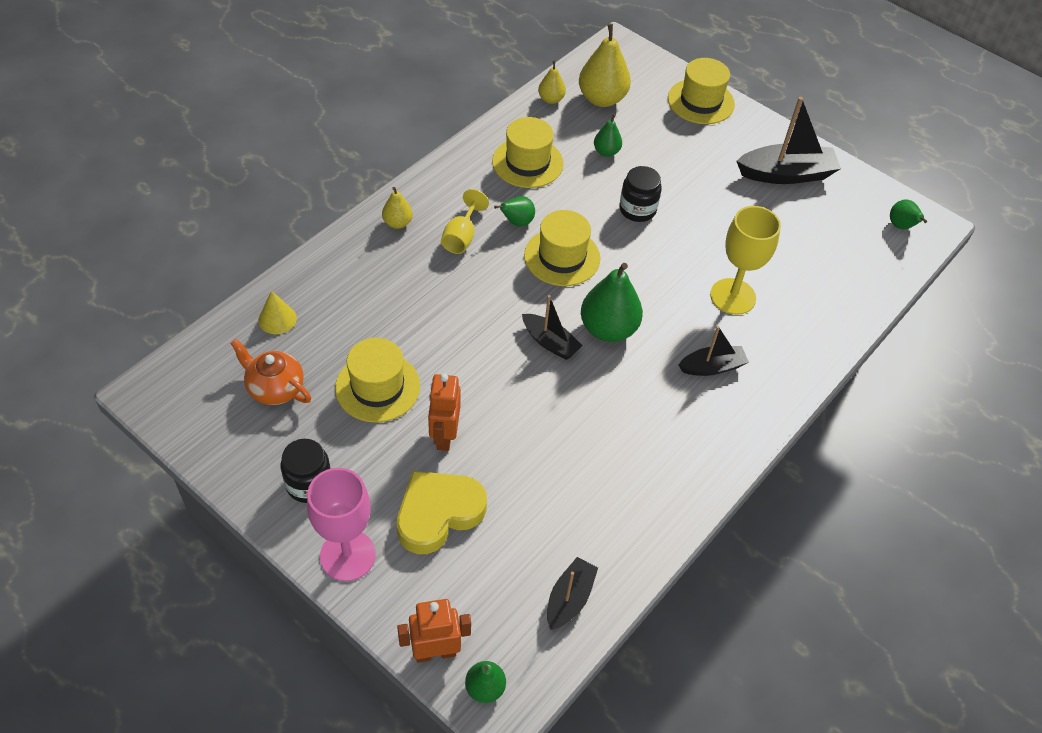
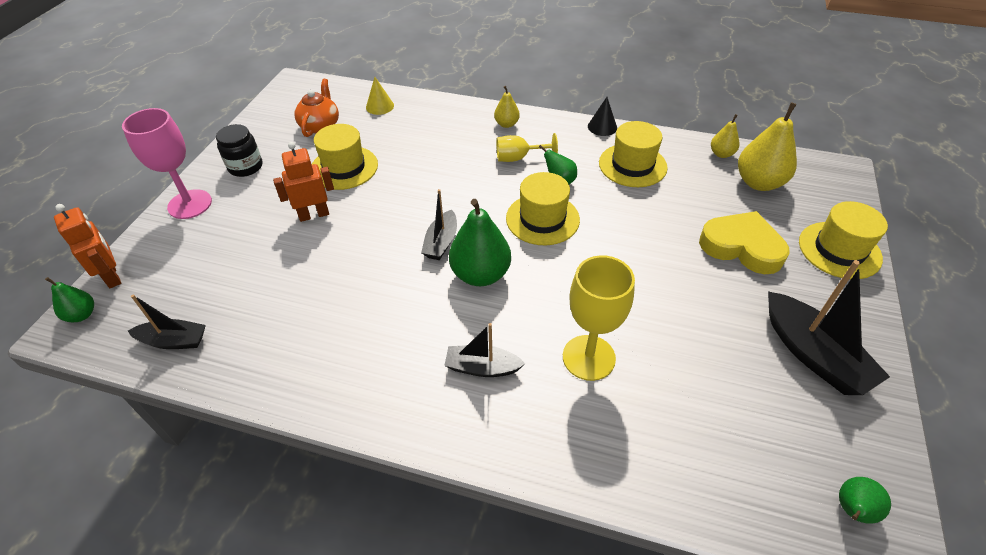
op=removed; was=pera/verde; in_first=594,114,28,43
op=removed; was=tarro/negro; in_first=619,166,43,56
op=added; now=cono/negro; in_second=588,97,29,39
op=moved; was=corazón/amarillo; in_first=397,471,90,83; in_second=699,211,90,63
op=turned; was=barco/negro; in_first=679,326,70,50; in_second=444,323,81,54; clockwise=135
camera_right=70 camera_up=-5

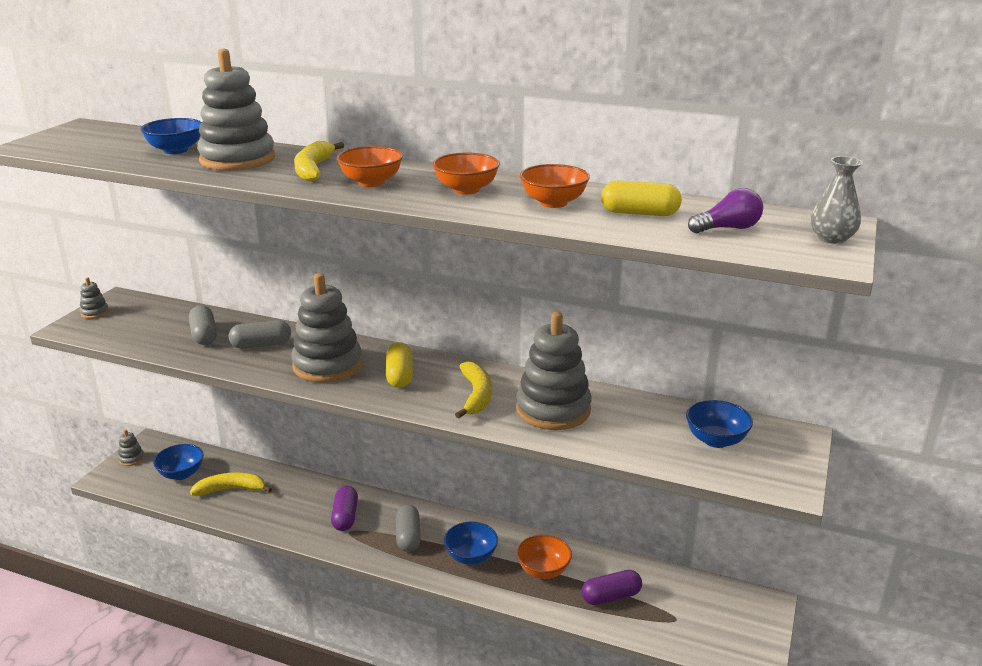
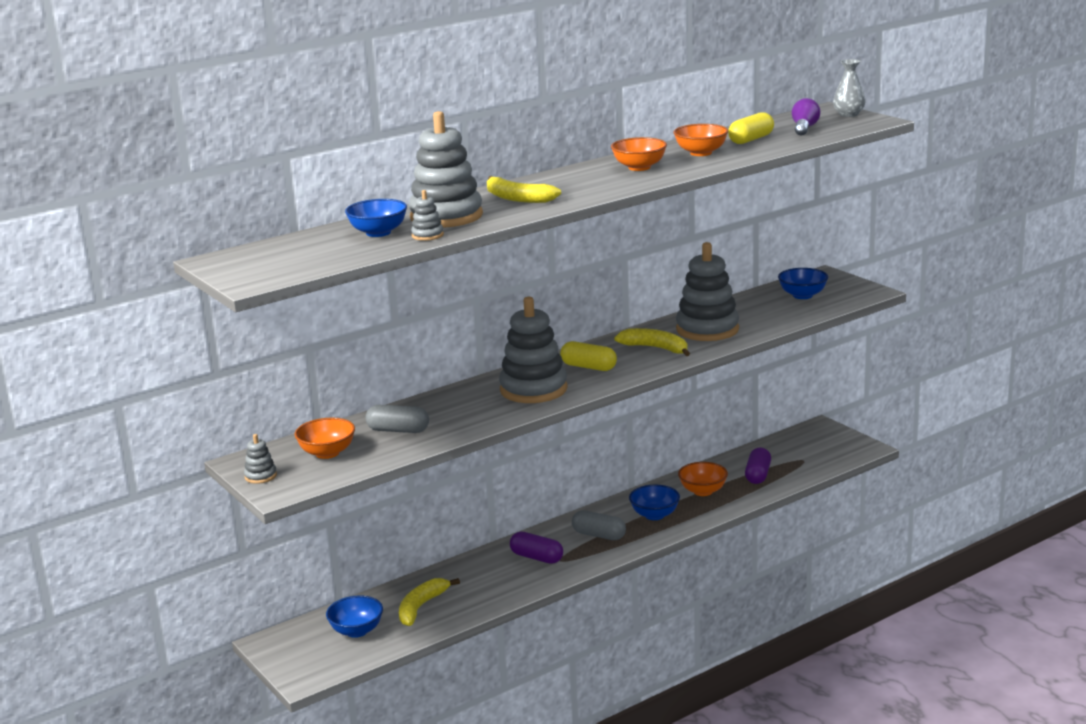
op=removed; was=cápsula/gris; in_first=229,320,62,29
op=moved; was=juguete apilable/gris; in_first=118,429,26,37; in_second=411,190,33,51
op=moved; was=cuenco/naranja; in_first=337,146,66,41; in_second=295,418,60,41
camera_right=-55 camera_up=-5

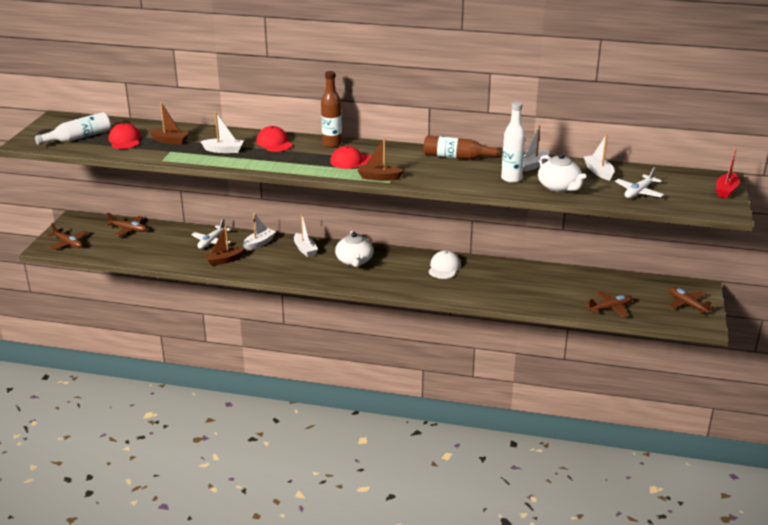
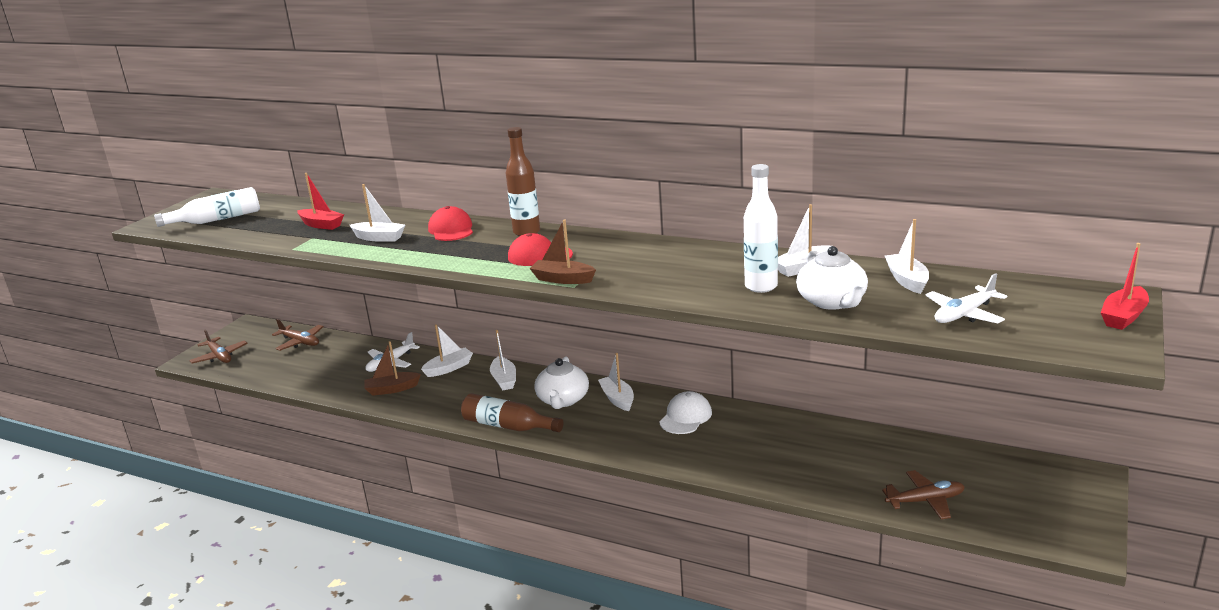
op=removed; was=gorra/rojo; in_first=109,123,32,26
op=removed; was=avión/marrón; in_first=668,287,46,27
op=added; now=barco/blanco; in_second=598,353,36,58
op=moved; was=botella/marrón; in_first=424,135,79,25; in_second=461,393,102,39
op=recoloured; was=barco/marrón; now=barco/rojo; in_first=149,103,40,42; in_second=297,173,47,57
camera_right=15 camera_up=-5

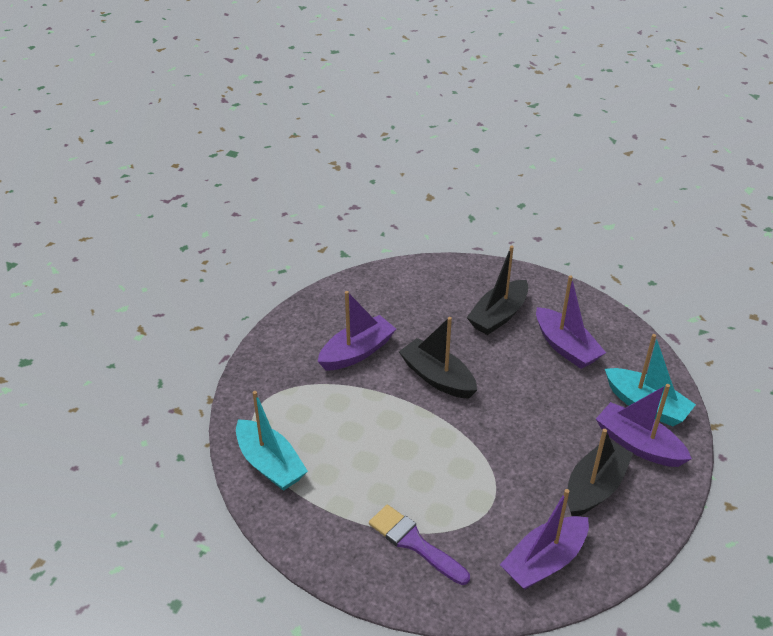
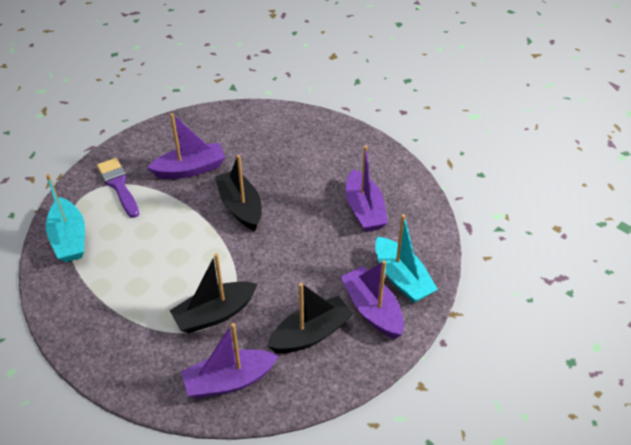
op=moved; was=pincel/morado; in_first=369,505,101,80; in_second=97,158,42,60
op=moved; was=barco/negro; in_first=466,246,62,89; in_second=169,253,88,80
camera_right=20 camera_up=5

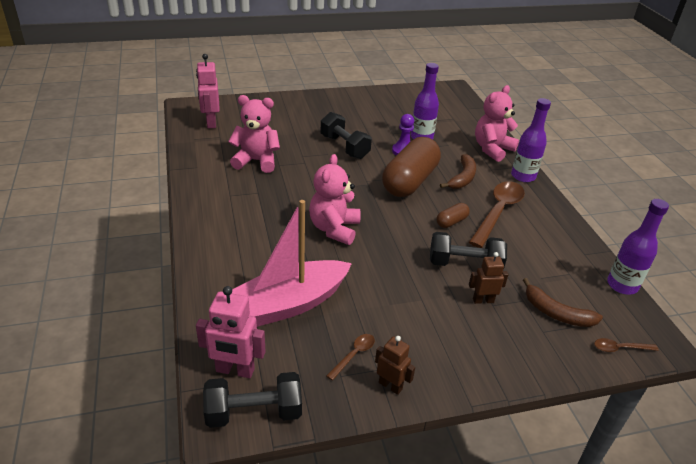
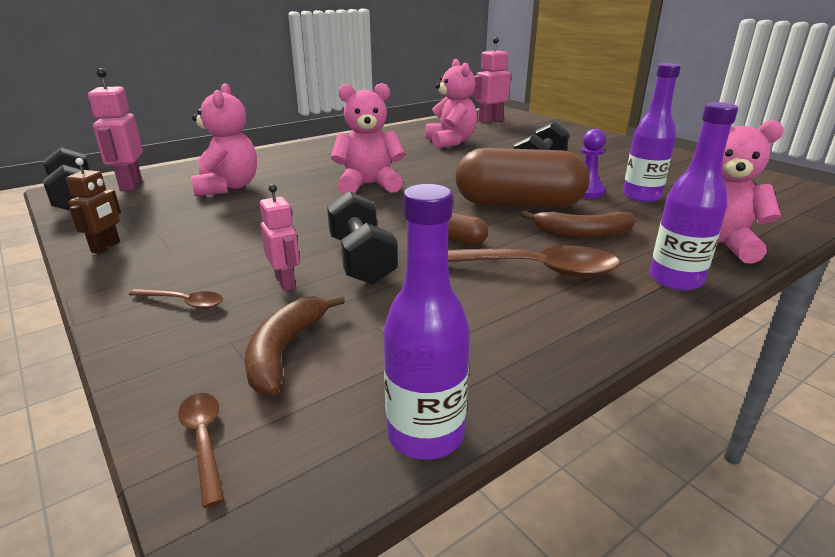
op=moved; was=cuchara/marrón; in_first=326,334,49,46; in_second=129,288,94,21
op=replaced; was=barco/rosa; now=osito/rosa; in_first=232,200,120,127; in_second=191,83,66,113
op=recoloured; was=robot/marrón; now=robot/rosa; in_first=469,252,39,52; in_second=260,184,40,107
camera_right=70 camera_up=-10

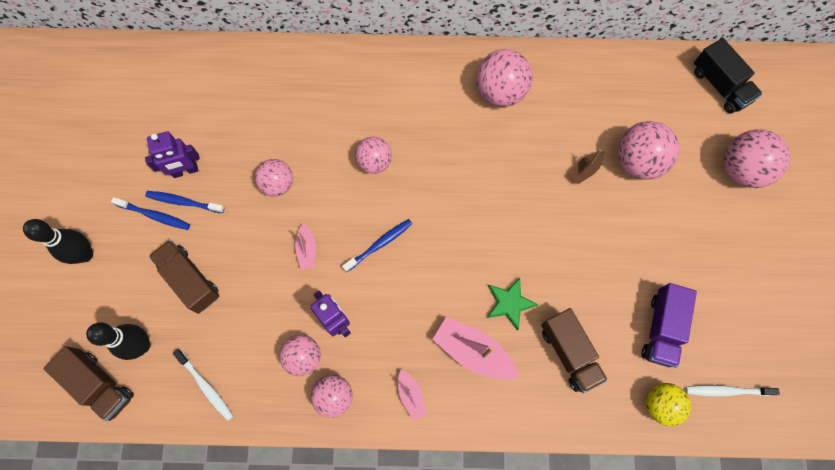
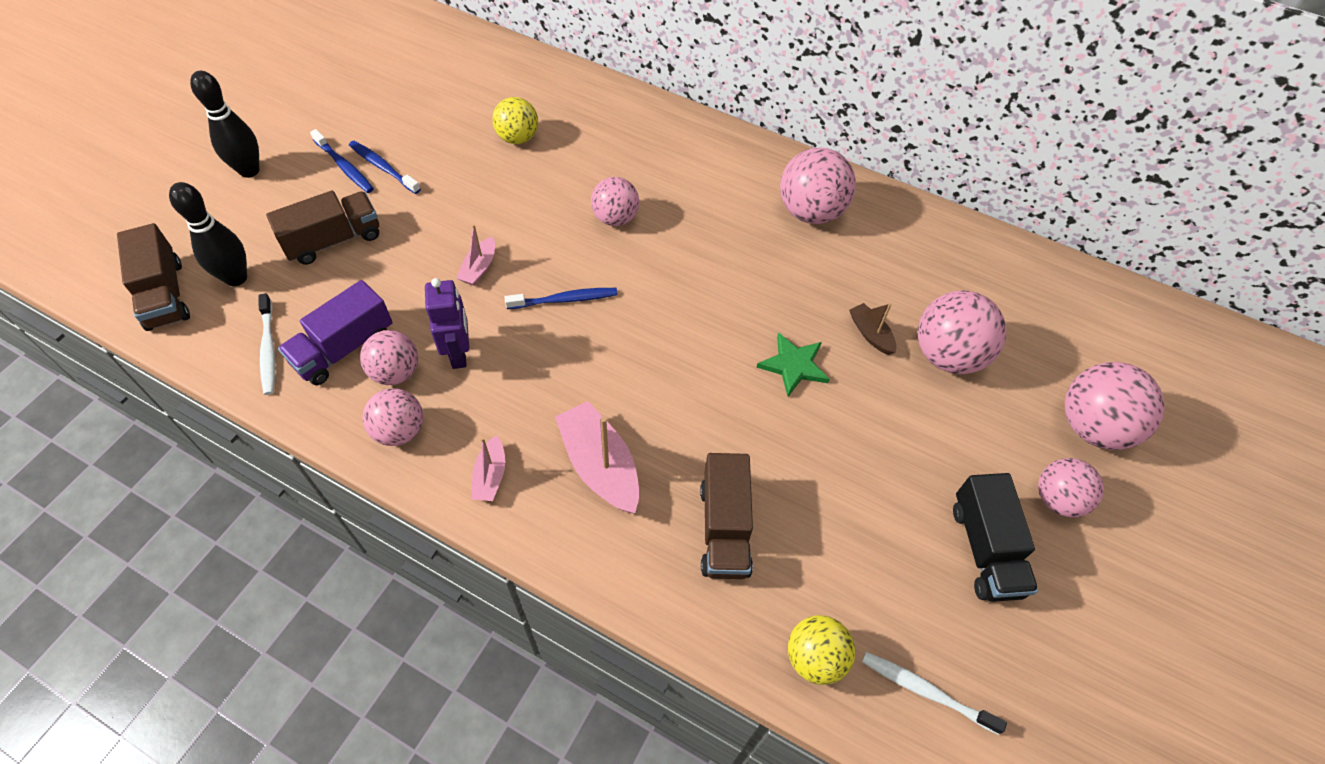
op=removed; was=robot/morado; in_first=145,131,55,47
op=added; now=pelota/amarillo; in_second=492,97,46,47
op=moved; was=pelota/rosa; in_first=255,159,38,37; in_second=1038,458,66,60
op=moved; was=estrella/verde; in_first=487,278,52,52; in_second=756,332,74,64
op=moved; was=camión/morado; in_first=642,283,55,85; in_second=278,280,115,105
op=moved; was=camión/negro; in_first=694,38,69,75; in_second=953,473,85,129
op=turned; was=camión/marrón; in_first=149,240,70,74; in_second=266,191,113,74; clockwise=75
op=turned; was=barco/marrón; in_first=569,149,36,35; in_second=849,303,47,52; clockwise=75
camera_right=25 camera_up=-15

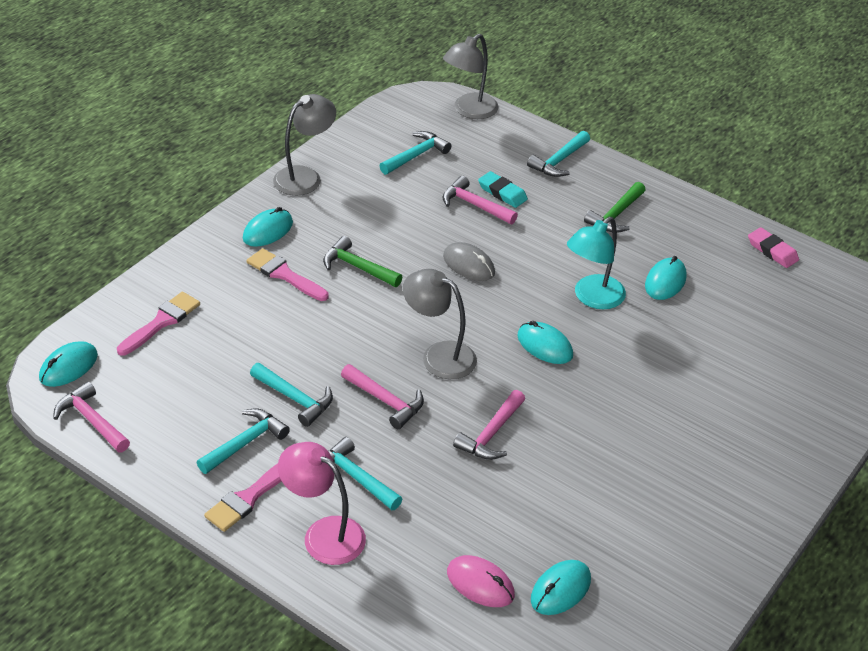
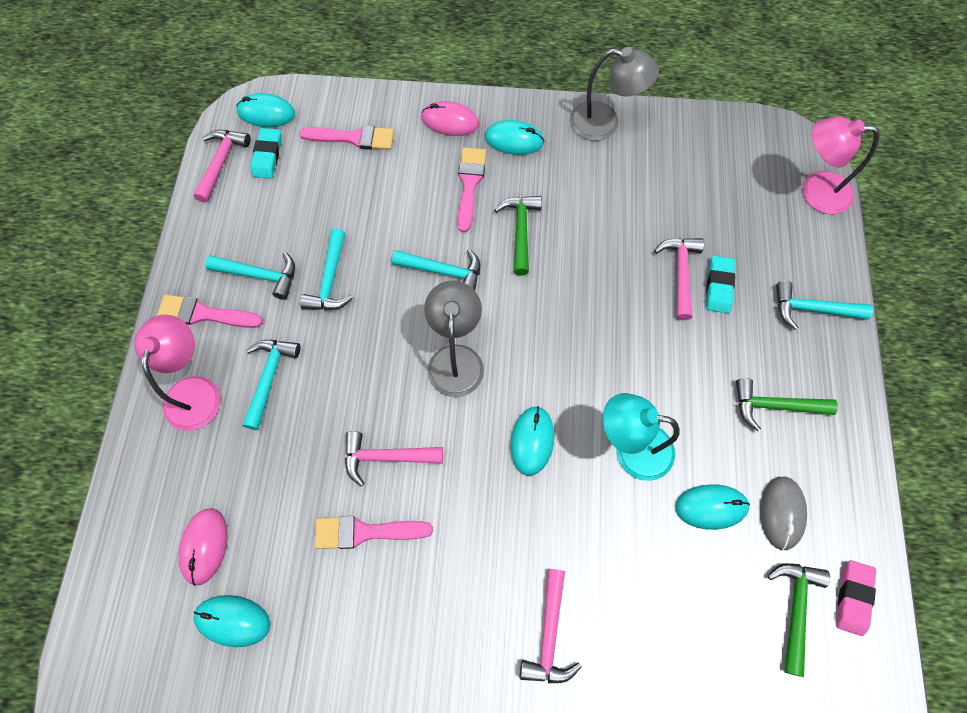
op=added; now=goma de borrar/turquesa; in_second=250,128,32,50
op=added; now=pincel/rosa; in_second=314,516,119,33
op=added; now=ratón/rosa; in_second=421,101,58,35
op=added; now=martillo/verde; in_second=768,563,62,114
op=moved; was=martillo/rosa; in_first=341,364,83,65; in_second=520,569,62,115
op=moved; was=martillo/turquesa; in_first=379,131,72,44; in_second=392,249,88,41
op=moved; was=ratón/gris; in_first=443,242,52,39; in_second=760,477,47,73
op=recoloured; was=lámpara/gris; now=lámpara/rosa; in_first=443,34,55,85; in_second=802,117,77,97
camera_right=60 camera_up=25

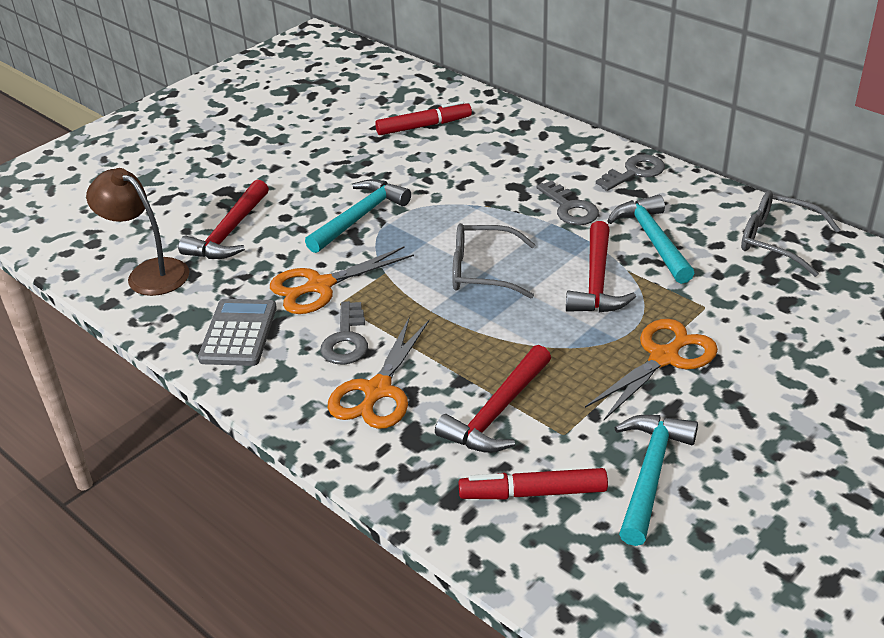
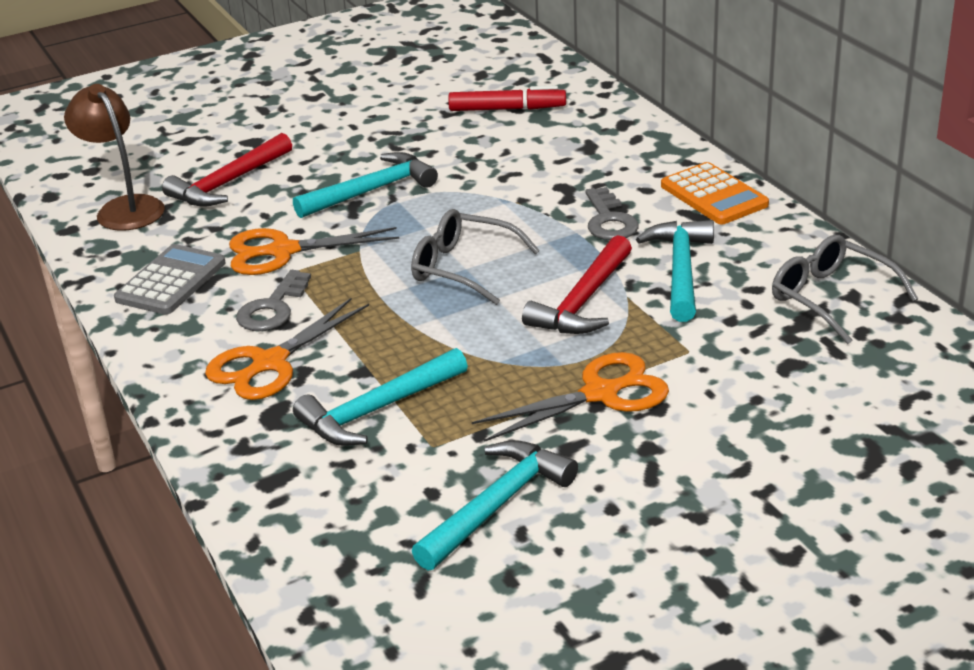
op=removed; was=rotulador/rojo; in_first=458,468,150,31
op=replaced; was=llave/gris; now=calculadora/naranja; in_first=596,154,69,37; in_second=661,162,108,62
op=recoloured; was=martillo/rojo; now=martillo/turquesa; in_first=435,345,116,108; in_second=293,348,175,98
camera_right=20 camera_up=-5

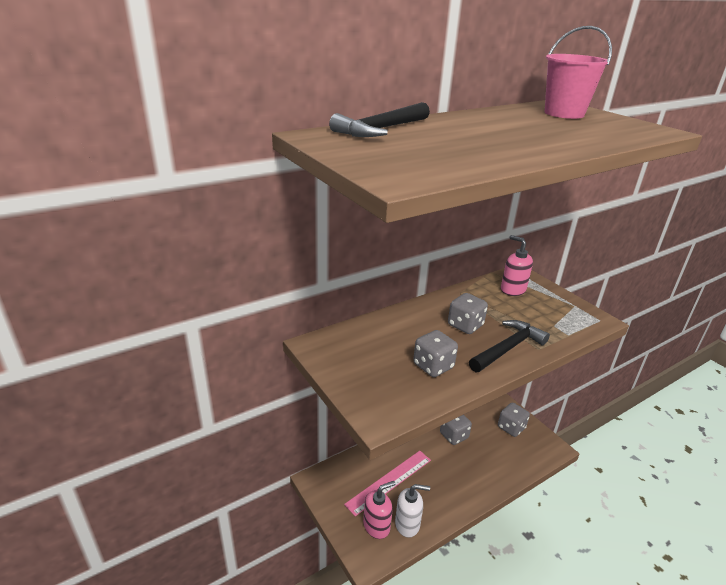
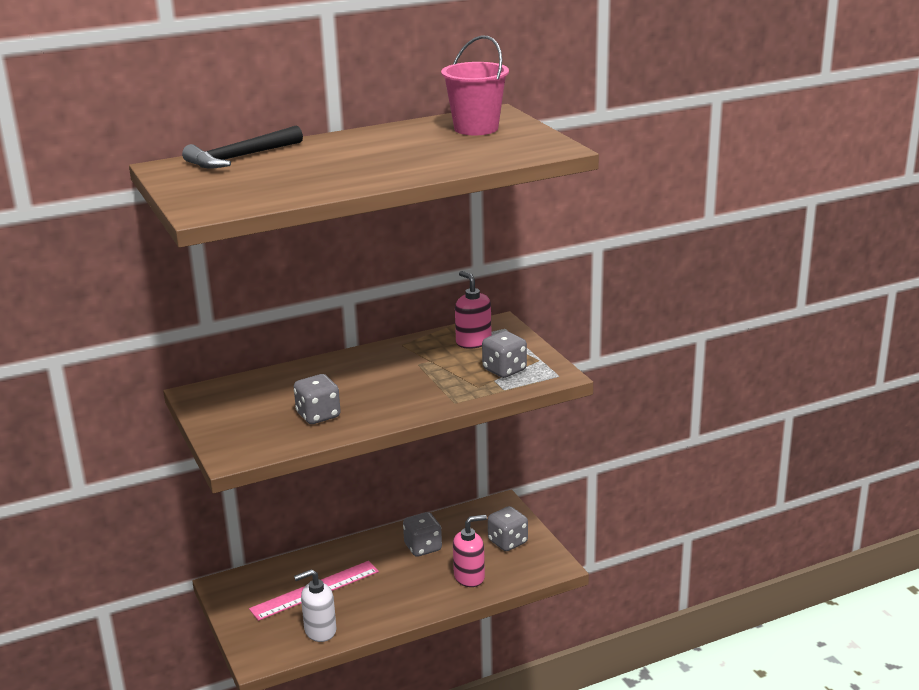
op=removed; was=martillo/negro; in_first=469,320,81,52
op=moved; was=dispensador de jabón/rosa; in_first=363,481,33,58; in_second=453,515,34,72
op=moved; was=dado/gris; in_first=448,293,40,41; in_second=482,331,45,47
op=turned; was=dispensador de jabón/blanco; in_first=395,484,35,54; in_second=294,569,42,73; clockwise=150
camera_right=10 camera_up=-5

